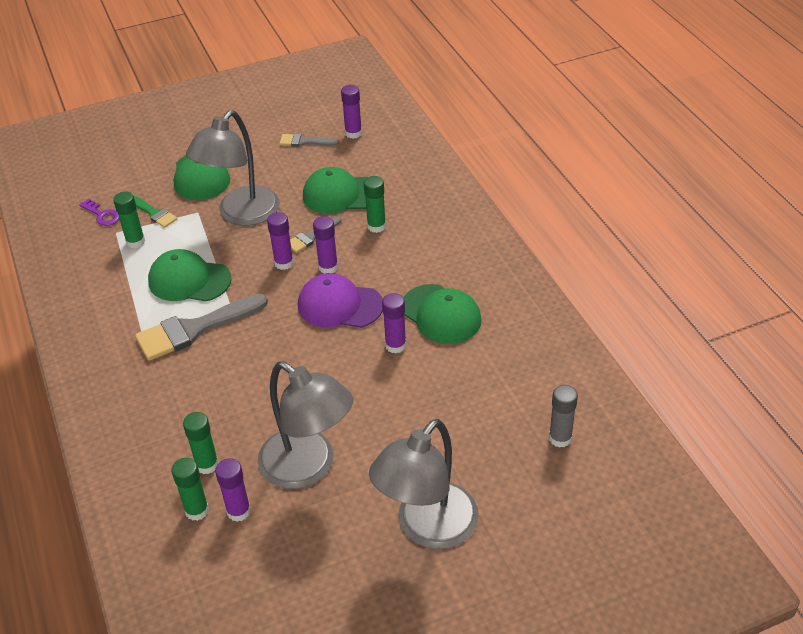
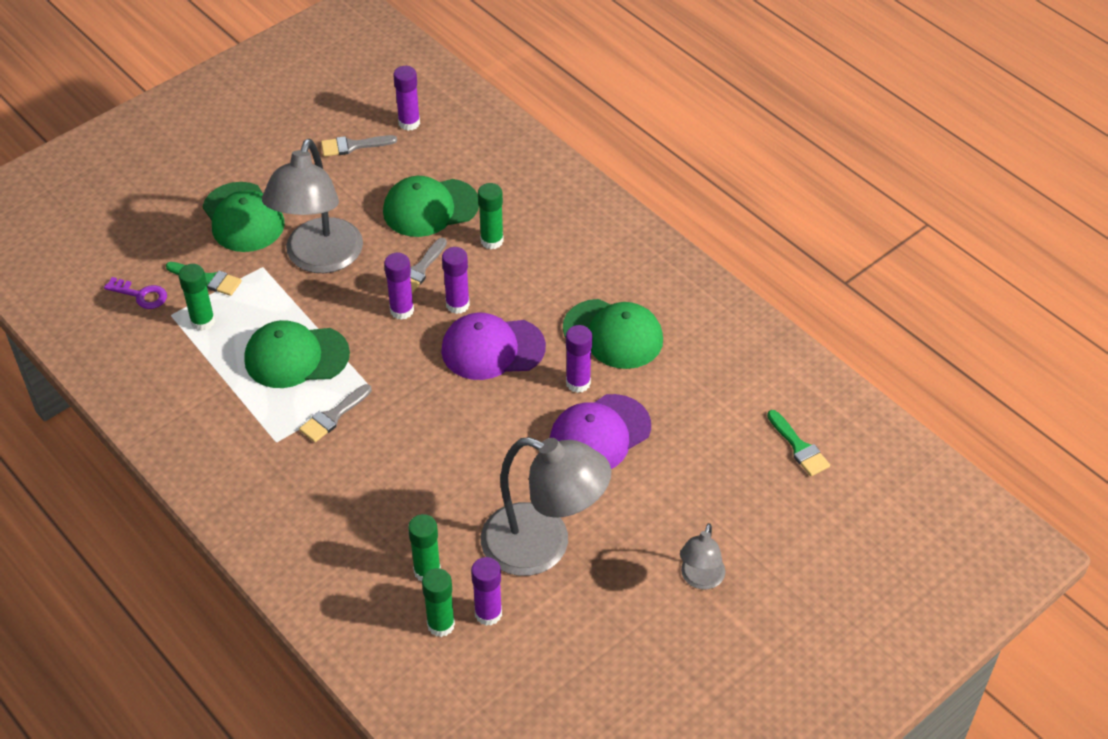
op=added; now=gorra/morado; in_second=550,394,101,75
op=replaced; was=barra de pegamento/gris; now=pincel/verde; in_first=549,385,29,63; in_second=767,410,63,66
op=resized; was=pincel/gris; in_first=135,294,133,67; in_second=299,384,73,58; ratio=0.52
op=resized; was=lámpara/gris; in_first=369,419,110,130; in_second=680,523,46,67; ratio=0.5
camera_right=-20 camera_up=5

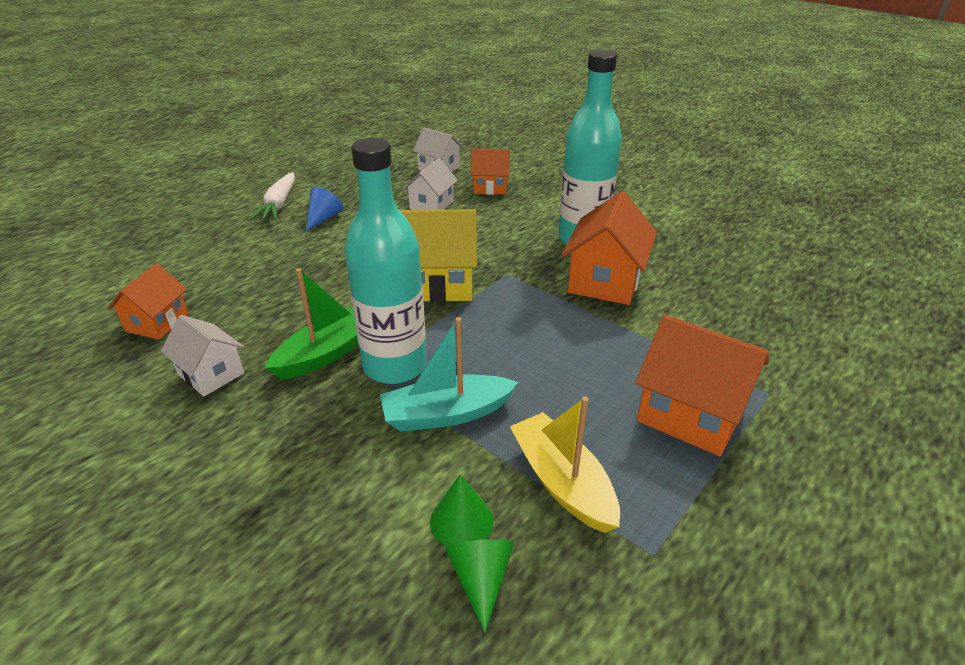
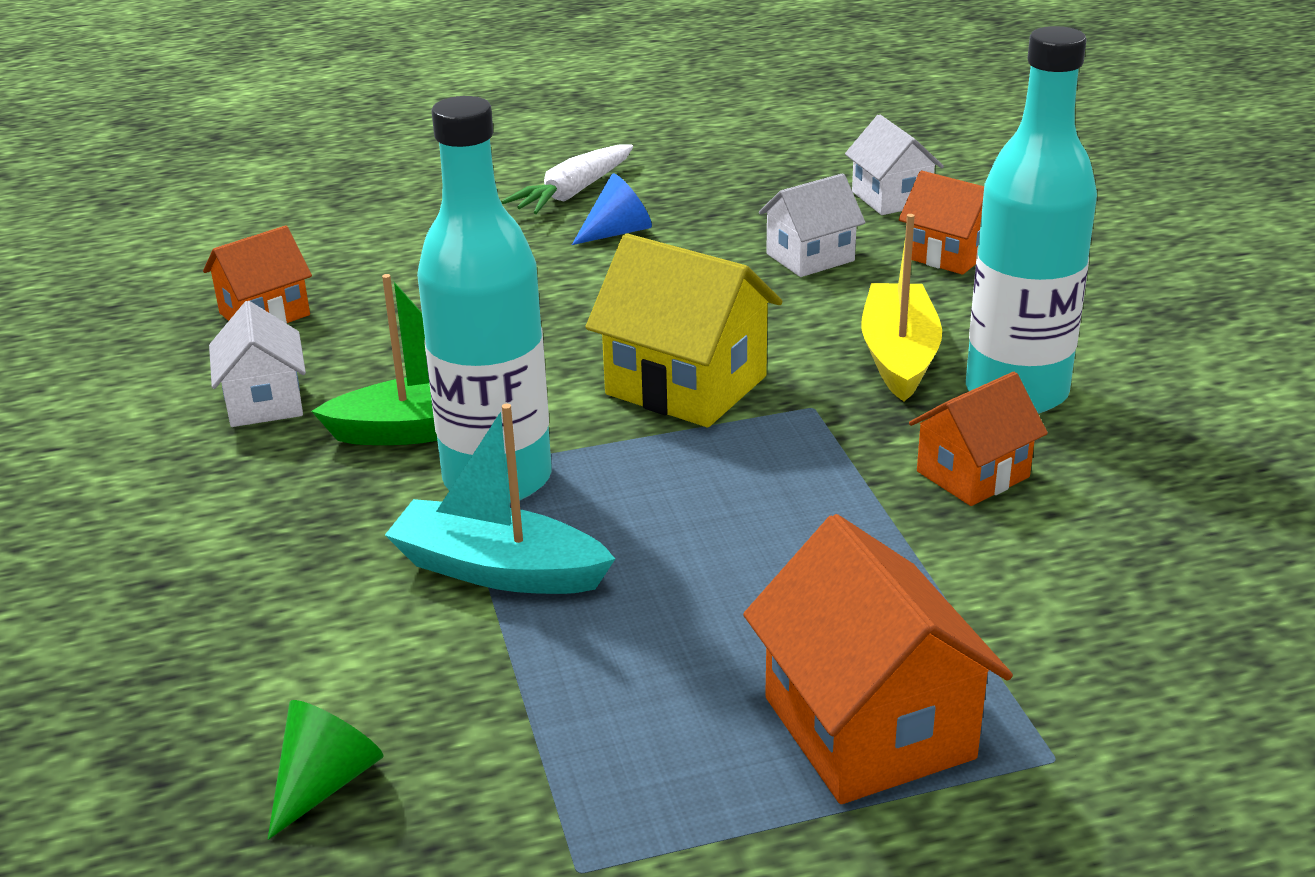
op=removed; was=cono/verde; in_first=430,474,64,72
op=moved; was=barco/amarillo; in_first=510,397,110,136; in_second=861,214,81,188
op=resized; was=casa/naranja; in_first=562,191,95,114; in_second=909,372,139,134; ratio=0.62
camera_right=35 camera_up=-5

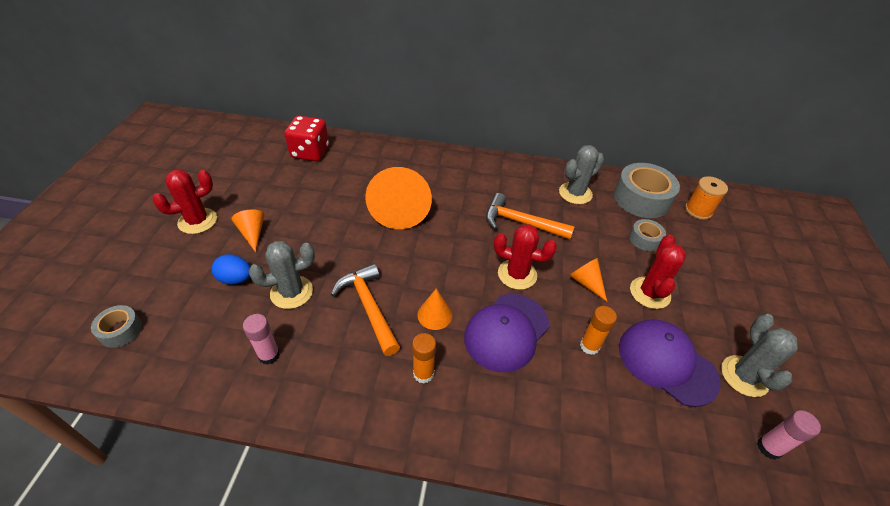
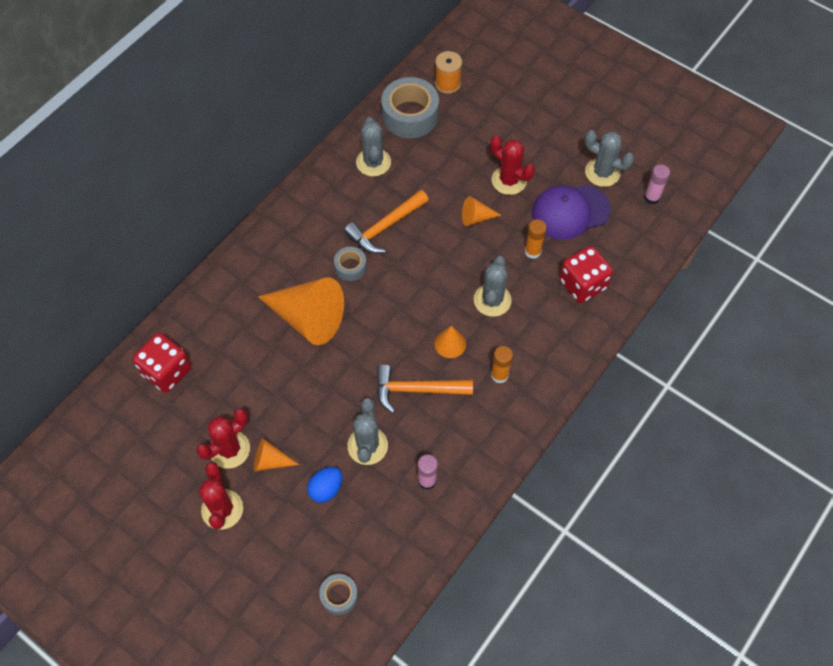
op=added; now=dado/rojo; in_second=559,246,54,57
op=moved; was=cactus/rojo; in_first=494,224,63,66; in_second=196,408,54,61
op=moved; was=cinta adhesiva/gris; in_first=629,219,37,32; in_second=334,247,33,34
op=replaced; was=gorra/morado; now=cactus/gris; in_first=464,294,85,79; in_second=474,256,38,61
camera_right=-60 camera_up=15

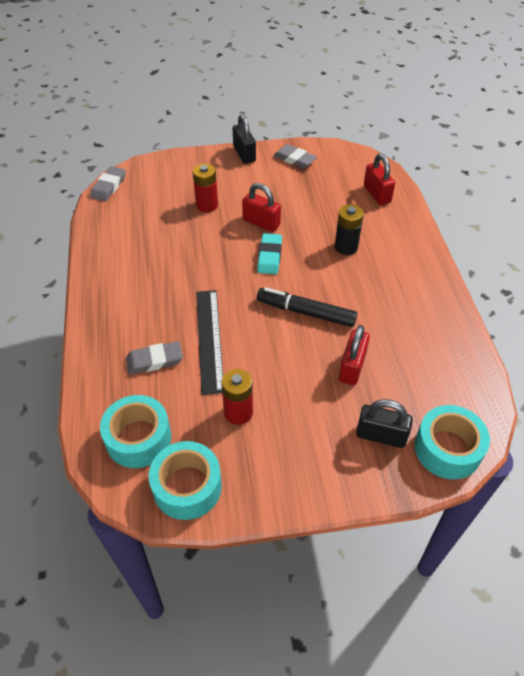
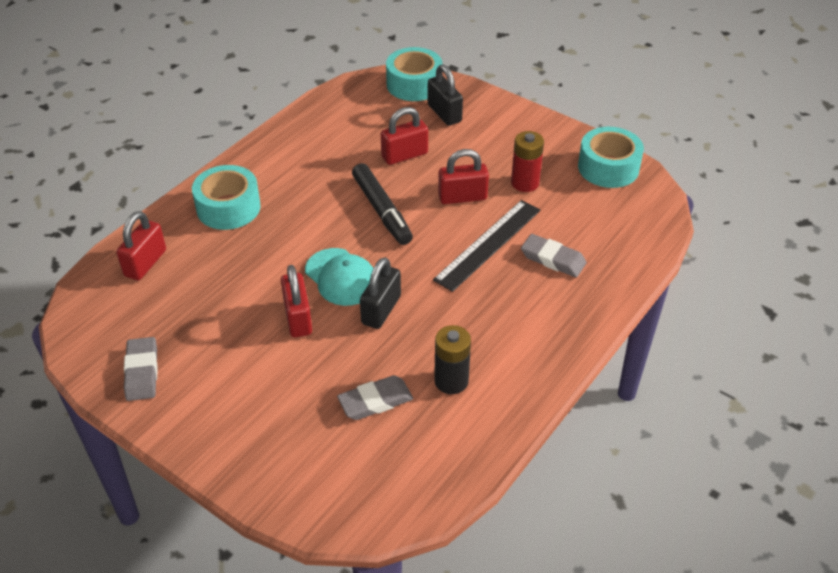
op=removed; was=pila/rojo; in_first=193,164,25,48
op=added; now=candado/rojo; in_second=438,149,51,55
op=moved; was=goma de borrar/gris; in_first=90,166,36,35; in_second=337,375,76,45
op=moved; was=cinta adhesiva/turquesa; in_first=100,395,71,73; in_second=192,165,69,65
op=moved; was=candado/negro; in_first=233,114,23,50; in_second=360,257,41,72
op=moved; was=pila/negro; in_first=335,204,29,51; in_second=434,325,37,69
op=replaced; was=goma de borrar/turquesa; now=gorra/turquesa; in_first=257,233,25,41; in_second=305,248,68,58
camera_right=-135 camera_up=-5

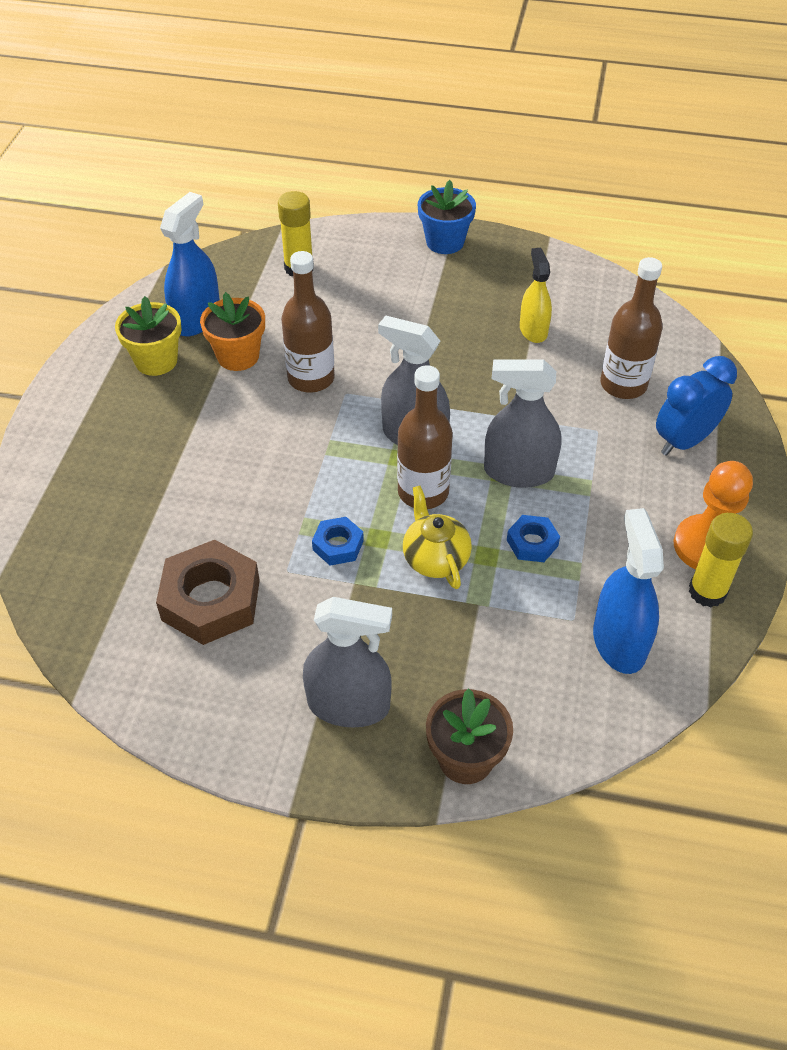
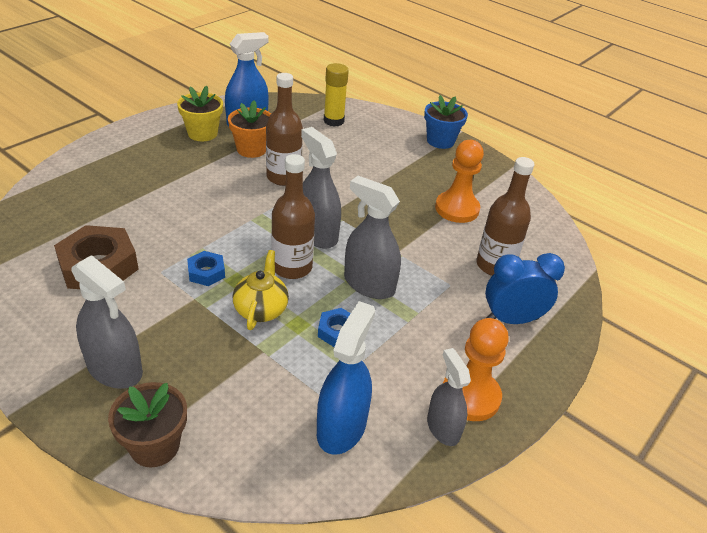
op=replaced; was=pulverizador/amarillo; now=peón/naranja; in_first=520,247,32,96; in_second=435,140,49,83
op=replaced; was=barra de pegamento/amarillo; now=pulverizador/gris; in_first=689,513,64,95; in_second=427,348,44,98
camera_right=25 camera_up=-10

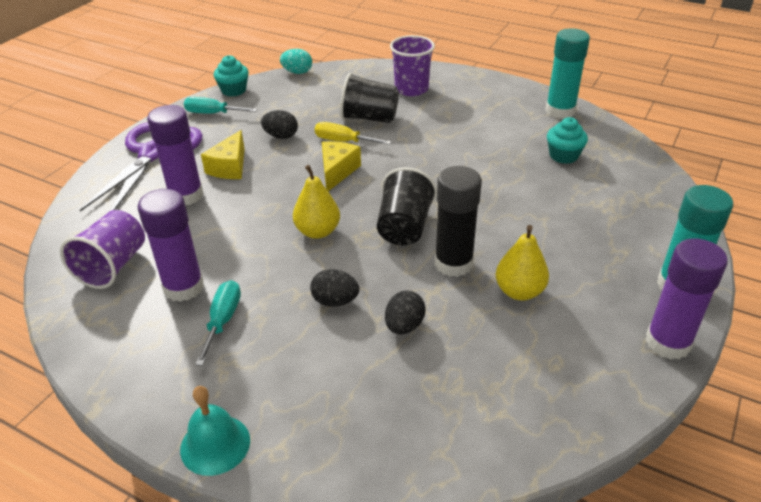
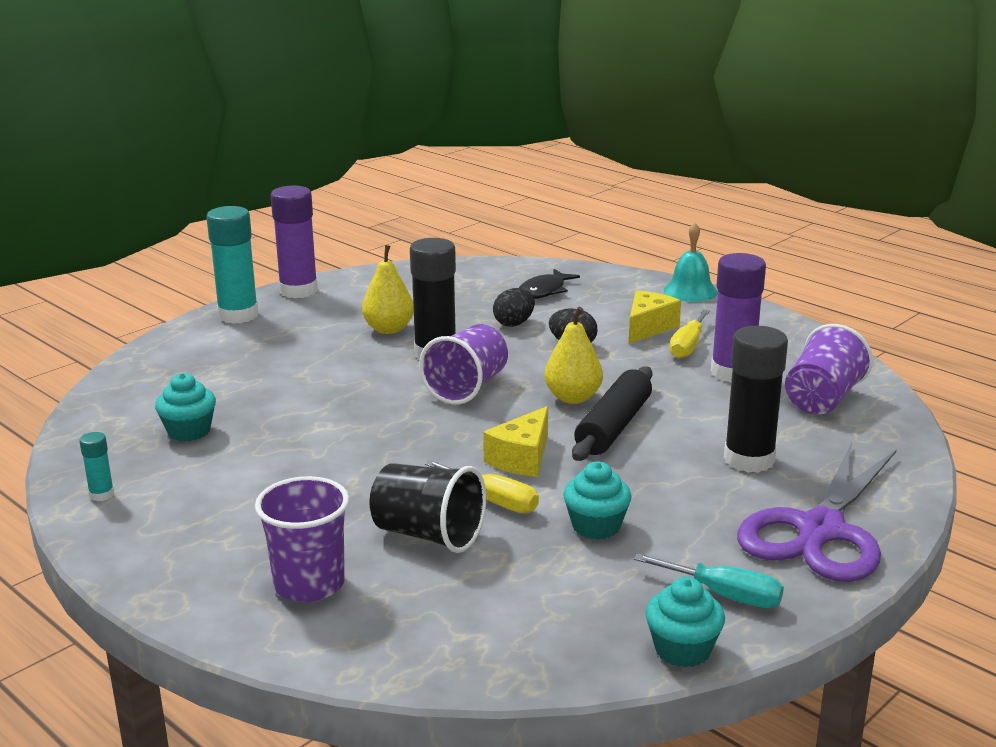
op=removed; was=huevo/turquesa; in_first=280,49,32,25
op=added; now=pez/negro; in_second=519,269,61,30
op=added; now=rodillo/negro; in_second=572,366,80,95
op=moved; was=queso/amarillo; in_first=201,130,44,49; in_second=629,290,52,54
op=replaced; was=huevo/negro; now=magdalena/turquesa; in_first=261,110,37,29; in_second=563,462,69,78
op=recoloured; was=barra de pegamento/morado; now=barra de pegamento/negro; in_first=147,105,56,100; in_second=724,326,64,147
op=recoloured; was=destornillador/turquesa; now=destornillador/amarillo; in_first=195,280,46,86; in_second=669,309,41,50
op=recoloured; was=vaso/negro; now=vaso/morado; in_first=377,167,60,78; in_second=419,324,89,81
op=resized; was=barra de pegamento/turquesa; in_first=545,28,45,91; in_second=79,432,35,69; ratio=0.46
camera_right=-165 camera_up=-15

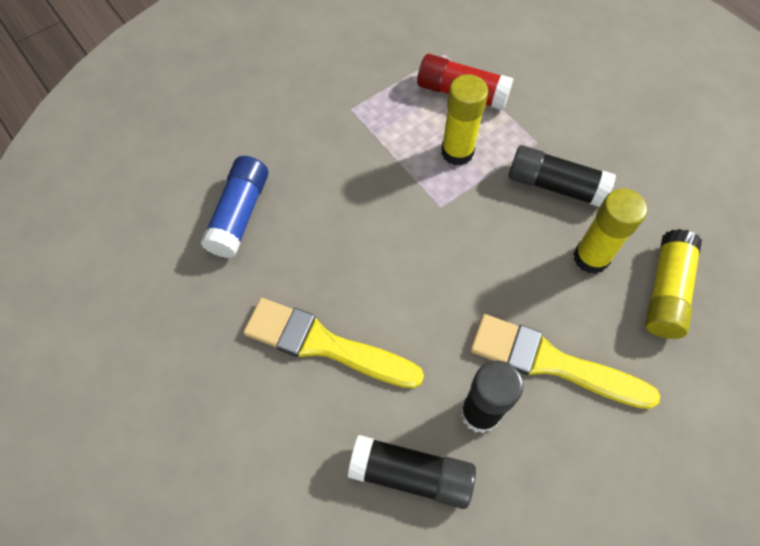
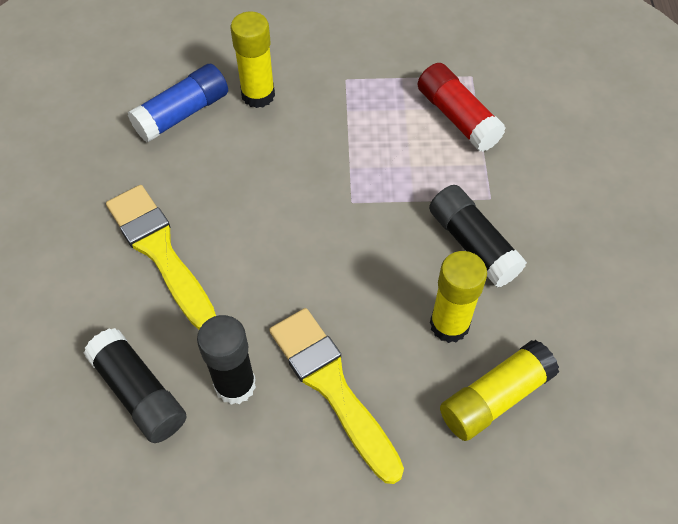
op=moved; was=barra de pegamento/amarillo; in_first=441,74,47,92; in_second=231,11,44,97
camera_right=35 camera_up=-5

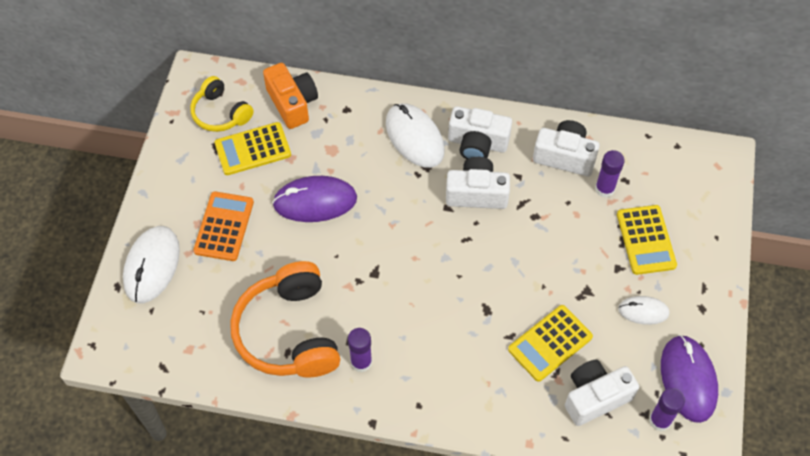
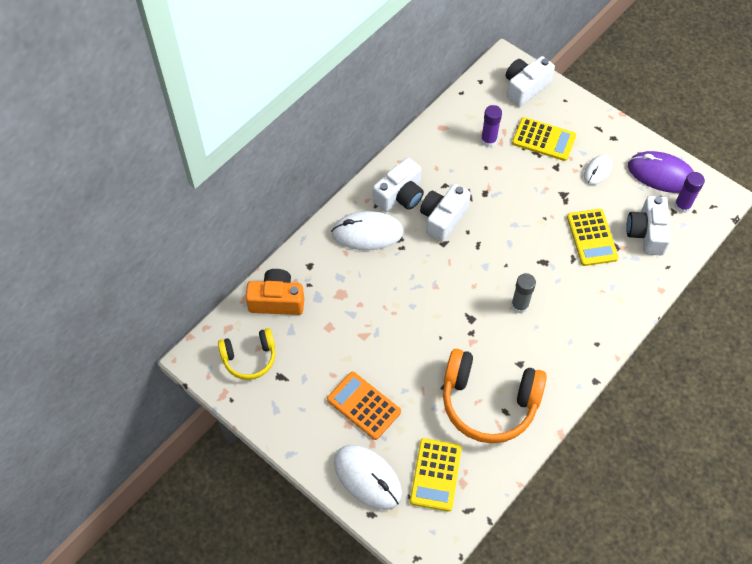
op=removed; was=ratón/morado; in_first=272,176,85,46
op=removed; was=barra de pegamento/morado; in_first=348,328,24,44
op=added; now=barra de pegamento/gris; in_second=511,273,25,40
op=moved; was=calculadora/amarillo; in_first=214,122,77,53; in_second=410,438,52,74
op=moved; was=cámara/blanco; in_first=533,120,67,56; in_second=506,56,49,51
camera_right=-60 camera_up=0

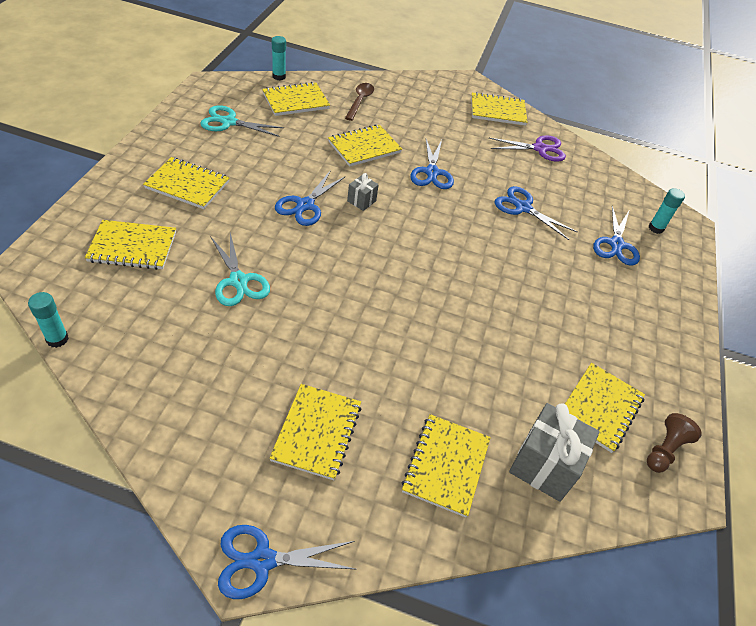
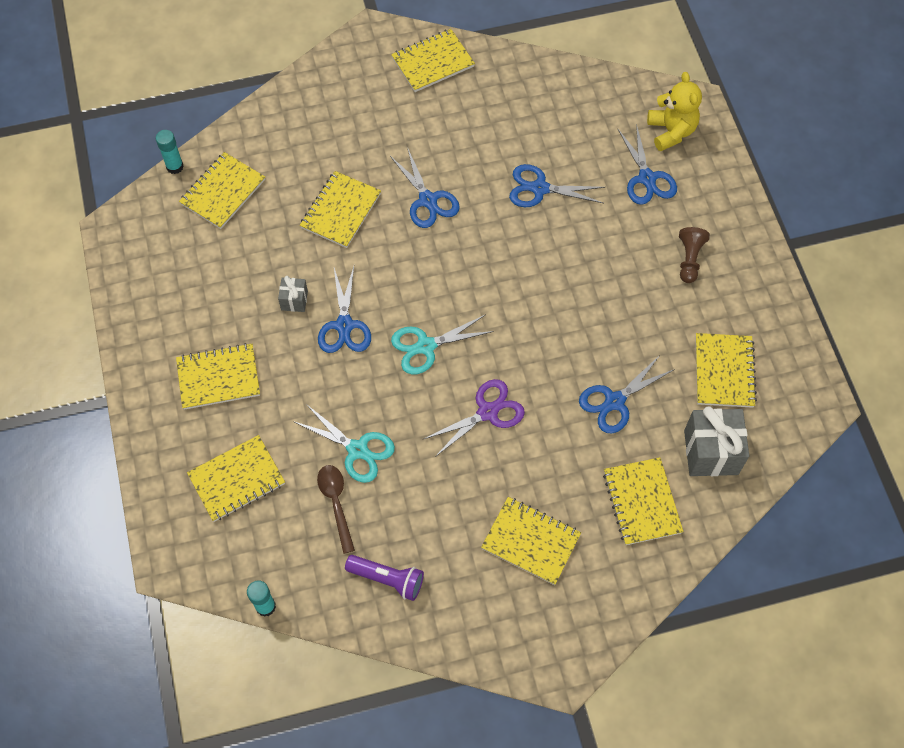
op=added; now=lámpara de mano/morado; in_second=345,555,79,46
op=moved; was=tijeras/turquesa; in_first=201,105,83,32; in_second=391,314,103,61
op=moved; was=tijeras/azul; in_first=218,525,137,74; in_second=579,354,96,79
op=moved; was=cuchara/marrón; in_first=345,83,29,38; in_second=317,465,38,89
op=moved; was=regalo/gris; in_first=347,173,32,38; in_second=278,276,30,36
op=moved; was=tijeras/morado; in_first=489,135,77,27; in_second=424,379,101,78
op=moved; was=peón/marrón; in_first=647,413,55,60; in_second=679,227,31,56
op=replaced; was=barra de pegamento/turquesa; now=osito/amarillo; in_first=649,188,36,46; in_second=647,72,55,79
op=turned; was=cuaderno/amarillo; in_first=269,384,93,96; in_second=481,497,100,88; clockwise=-45
camera_right=-25 camera_up=15

